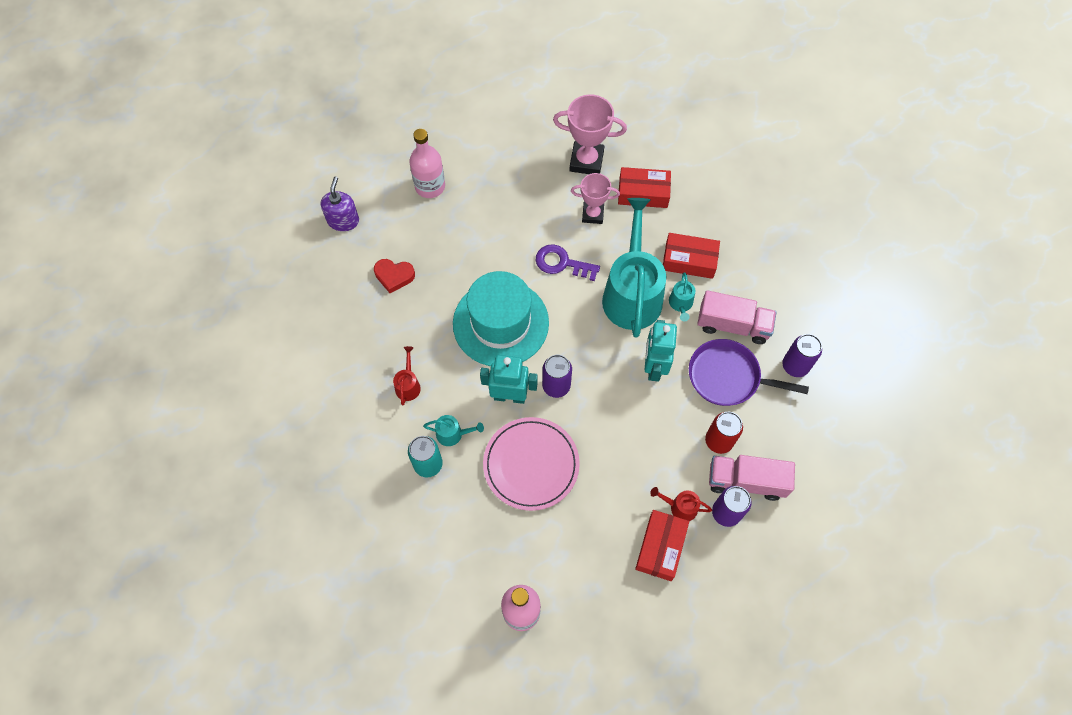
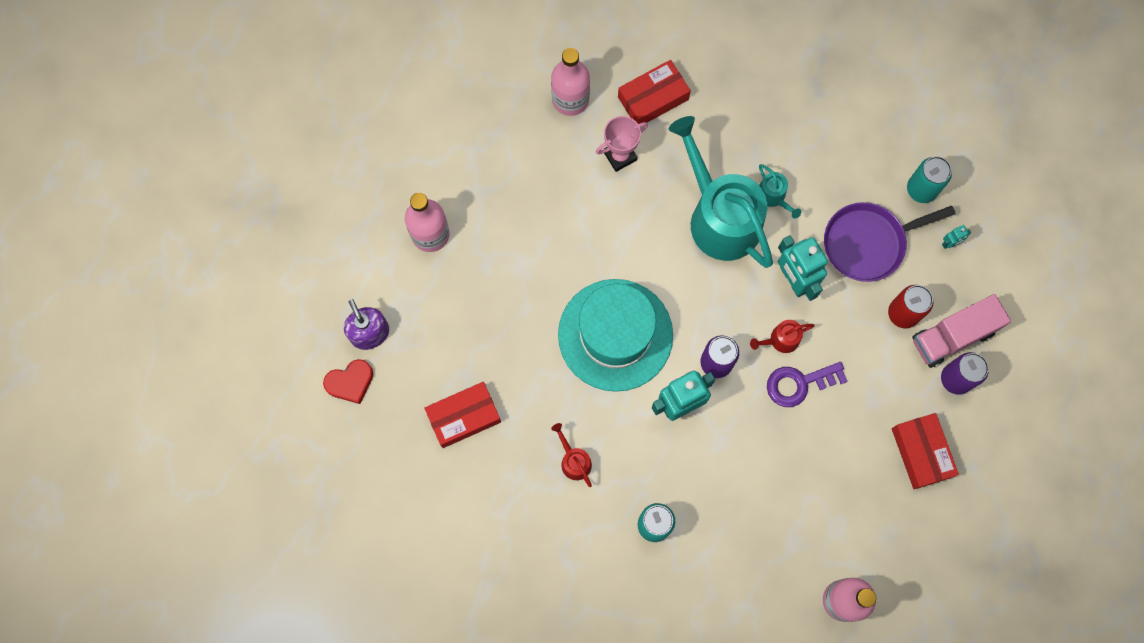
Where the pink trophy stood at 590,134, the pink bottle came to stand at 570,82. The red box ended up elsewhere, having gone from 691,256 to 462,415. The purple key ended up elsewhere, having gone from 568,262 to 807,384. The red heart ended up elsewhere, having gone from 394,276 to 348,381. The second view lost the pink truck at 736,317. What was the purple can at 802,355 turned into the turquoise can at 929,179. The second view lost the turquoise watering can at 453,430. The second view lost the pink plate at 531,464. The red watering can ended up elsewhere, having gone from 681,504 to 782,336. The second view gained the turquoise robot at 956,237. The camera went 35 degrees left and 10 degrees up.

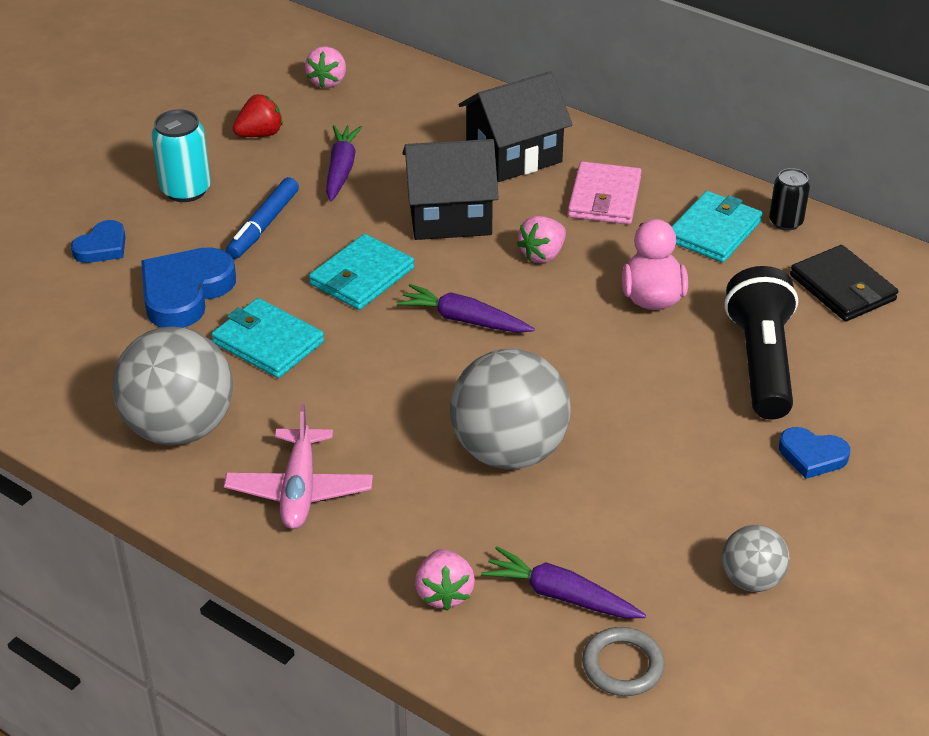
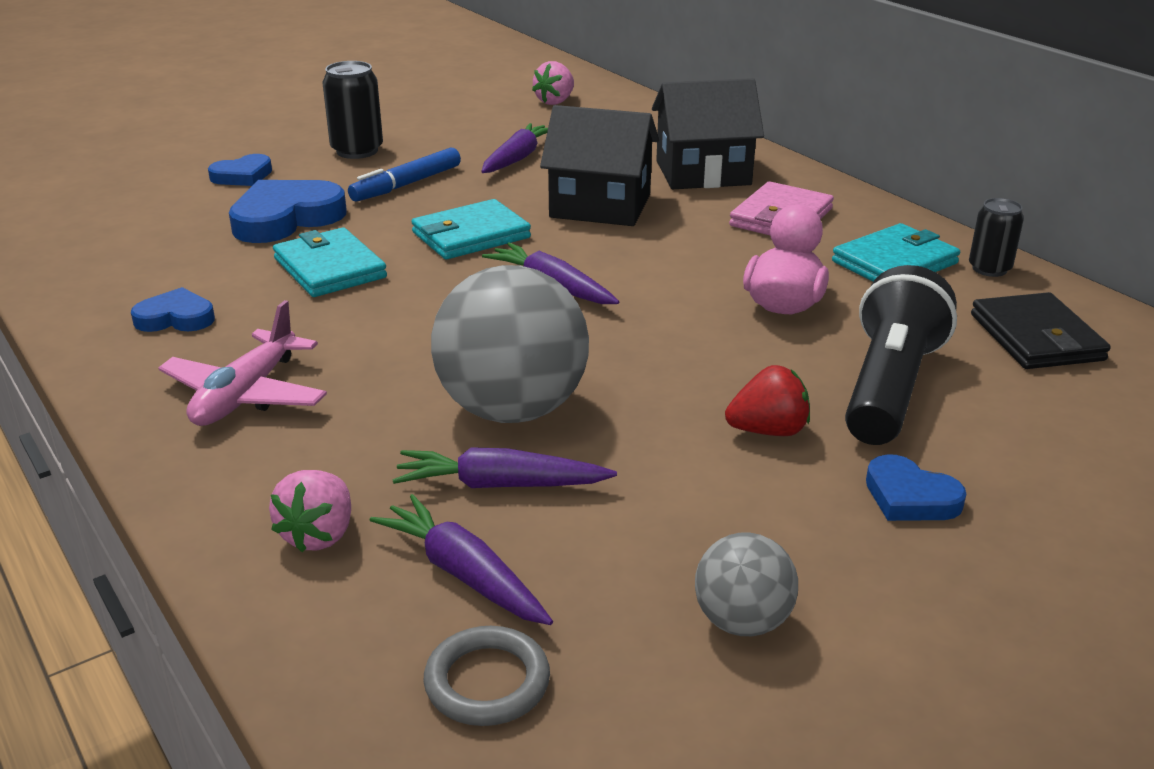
The red strawberry ended up elsewhere, having gone from 258,115 to 767,400. What was the turquoise can at 181,155 turned into the black can at 352,110. The second view lost the pink strawberry at 541,239. Where the grey ball stood at 172,386, the blue heart came to stand at 173,309. The second view gained the purple carrot at 504,467. The camera went 20 degrees right and 10 degrees down.

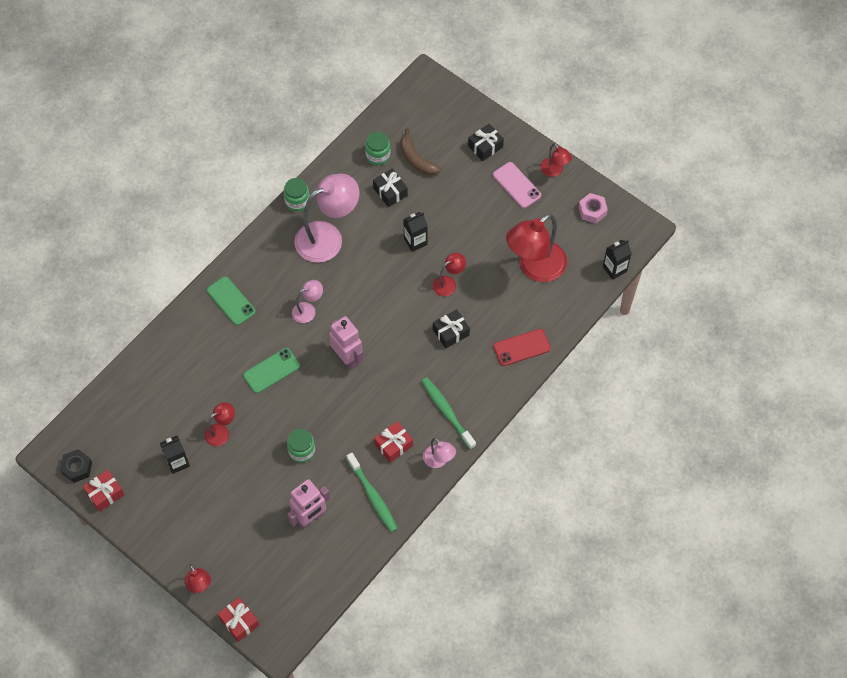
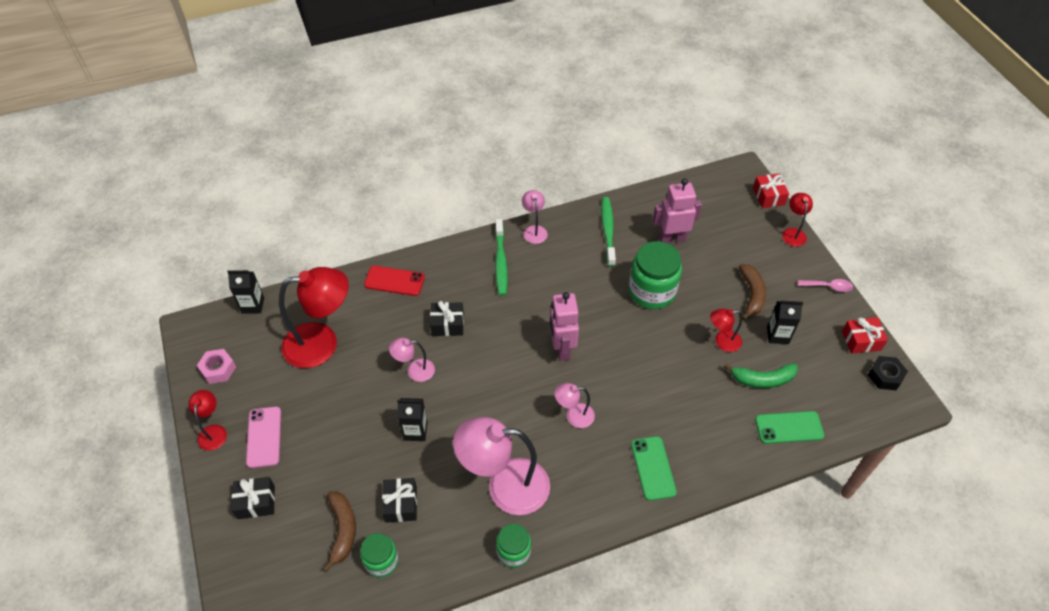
What was the red lamp at 449,274 turned into the pink lamp at 412,360. The green phone ended up elsewhere, having gone from 271,370 to 789,427. The second view lost the red gift at 393,442. The size of the green jar at 301,446 changed by a factor of 1.72. The second view gained the brown banana at 752,292. The second view gained the pink spoon at 825,285. The second view gained the green banana at 761,375. The camera went 150 degrees left and 10 degrees down.

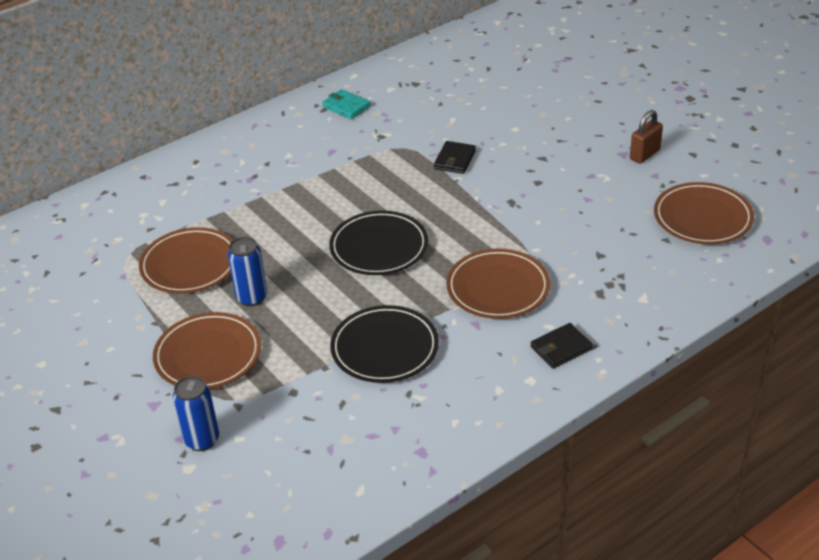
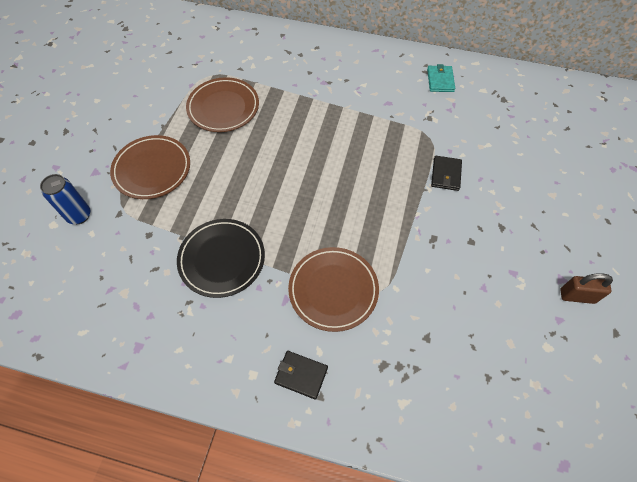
The black wallet at 455,157 ended up facing another way, 60 degrees counterclockwise from before. The second view lost the brown plate at 704,213. The second view lost the black plate at 378,242. The second view lost the blue can at 247,272. The camera went 50 degrees right and 20 degrees up.

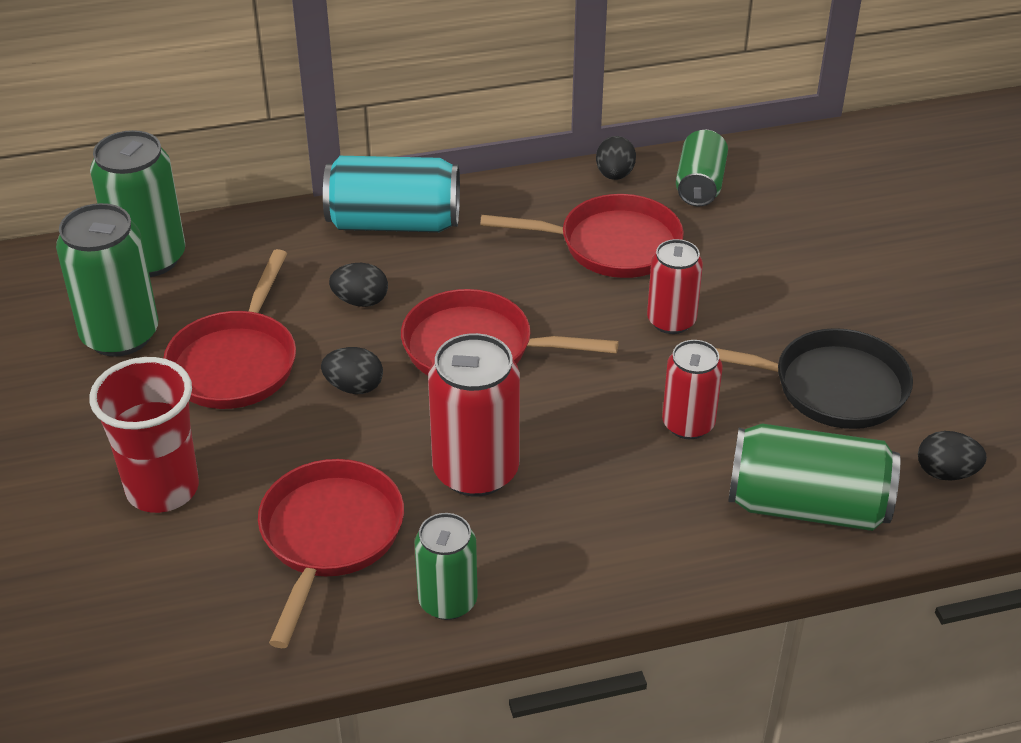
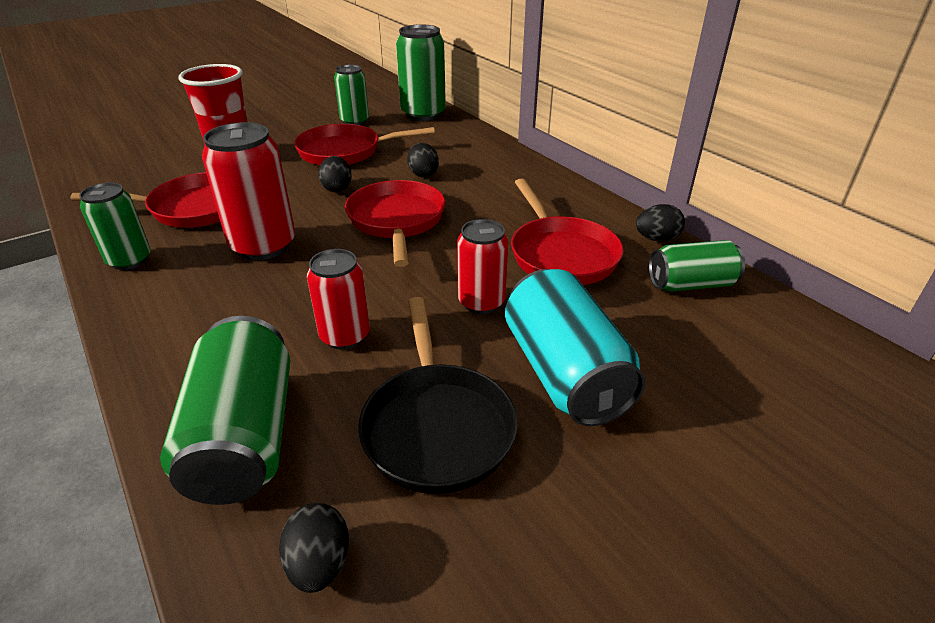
The turquoise can ended up elsewhere, having gone from 391,194 to 575,347. The size of the green can at 107,280 changed by a factor of 0.63. The camera went 70 degrees right and 5 degrees down.

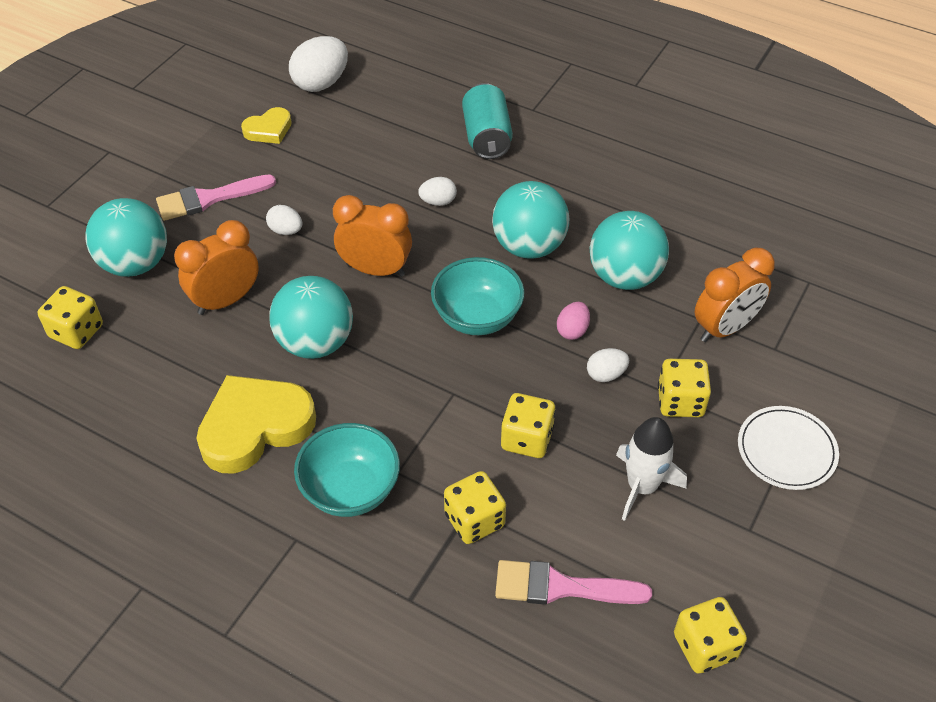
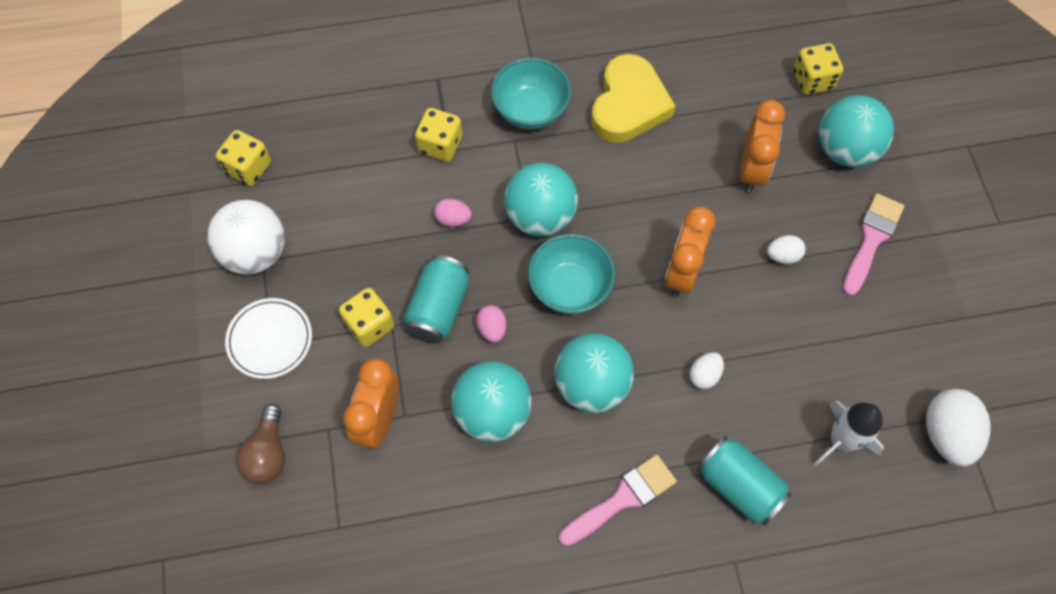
The second view lost the yellow heart at 266,125. The orange clock at 372,236 ended up facing another way, 135 degrees clockwise from before. The turquoise ball ended up elsewhere, having gone from 311,317 to 541,200. Where the white egg stood at 608,365, the turquoise can came to stand at 436,299. Where the yellow dice stood at 528,425, the pink egg came to stand at 453,213. The white rocket ended up elsewhere, having gone from 651,469 to 849,433. The pink brush ended up elsewhere, having gone from 573,582 to 618,500. The second view gained the white ball at 246,237. The second view gained the brown light bulb at 260,444. The camera went 140 degrees right and 15 degrees up.

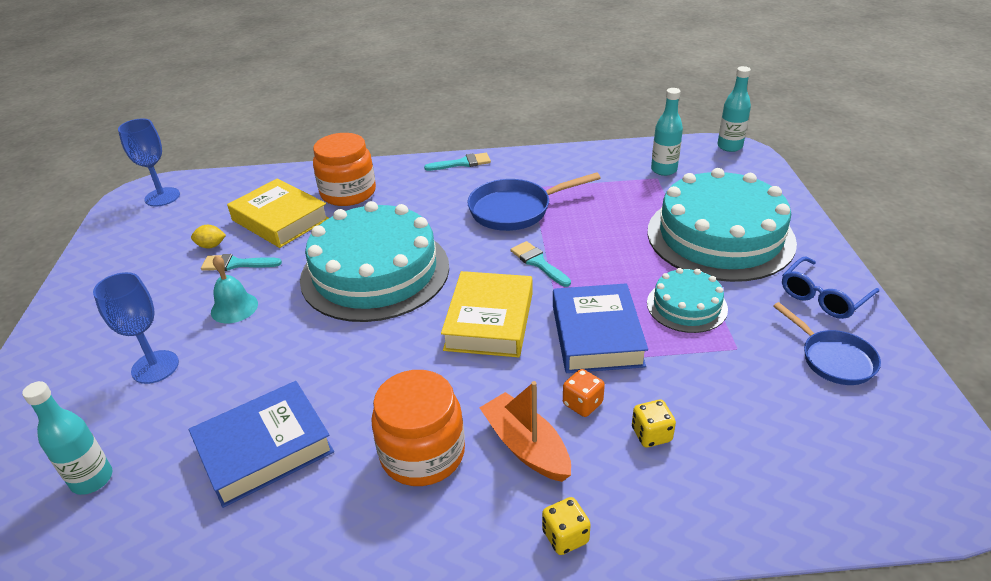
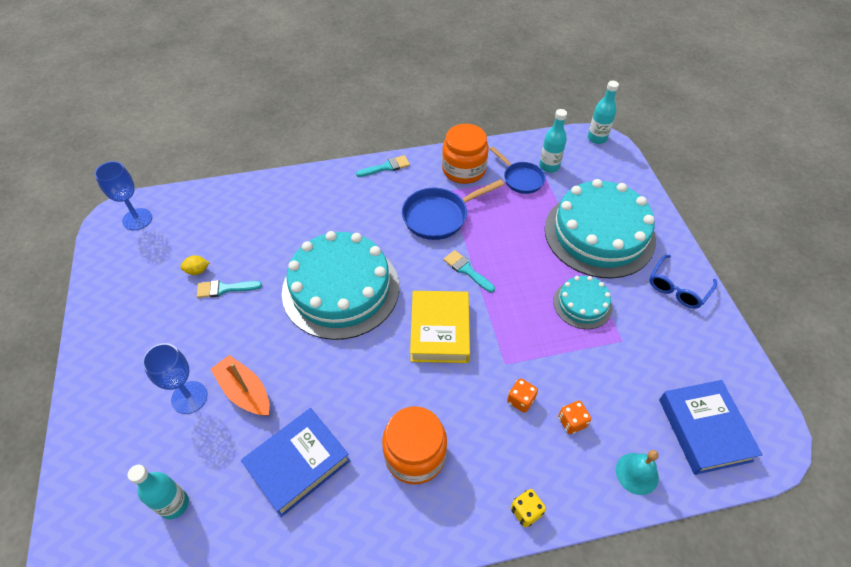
The orange jar ended up elsewhere, having gone from 344,169 to 465,154. The second view lost the yellow book at 278,213. The turquoise bell ended up elsewhere, having gone from 234,289 to 637,472. The blue book ended up elsewhere, having gone from 600,328 to 711,427. The blue pan ended up elsewhere, having gone from 827,343 to 518,170. The orange boat ended up elsewhere, having gone from 525,431 to 240,385. What was the yellow dice at 654,423 turned into the orange dice at 574,417. The camera went 10 degrees left and 15 degrees up.

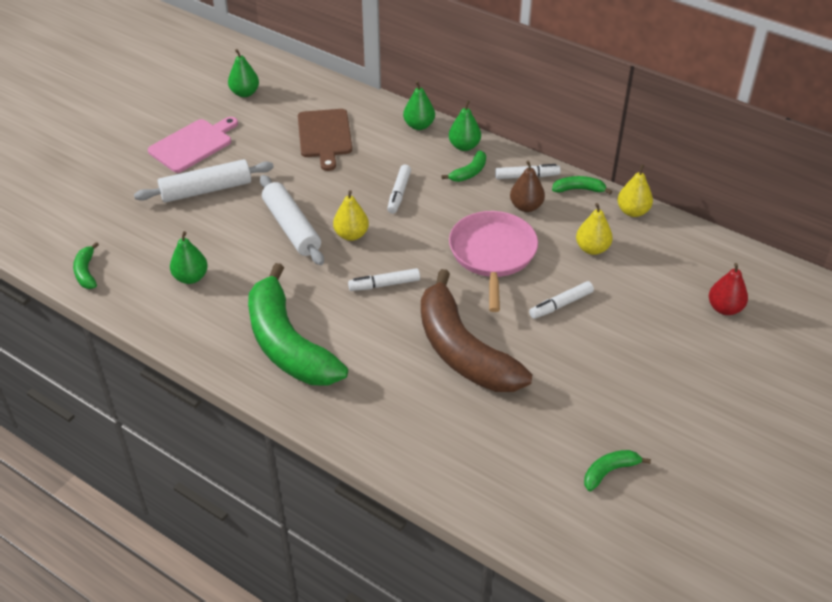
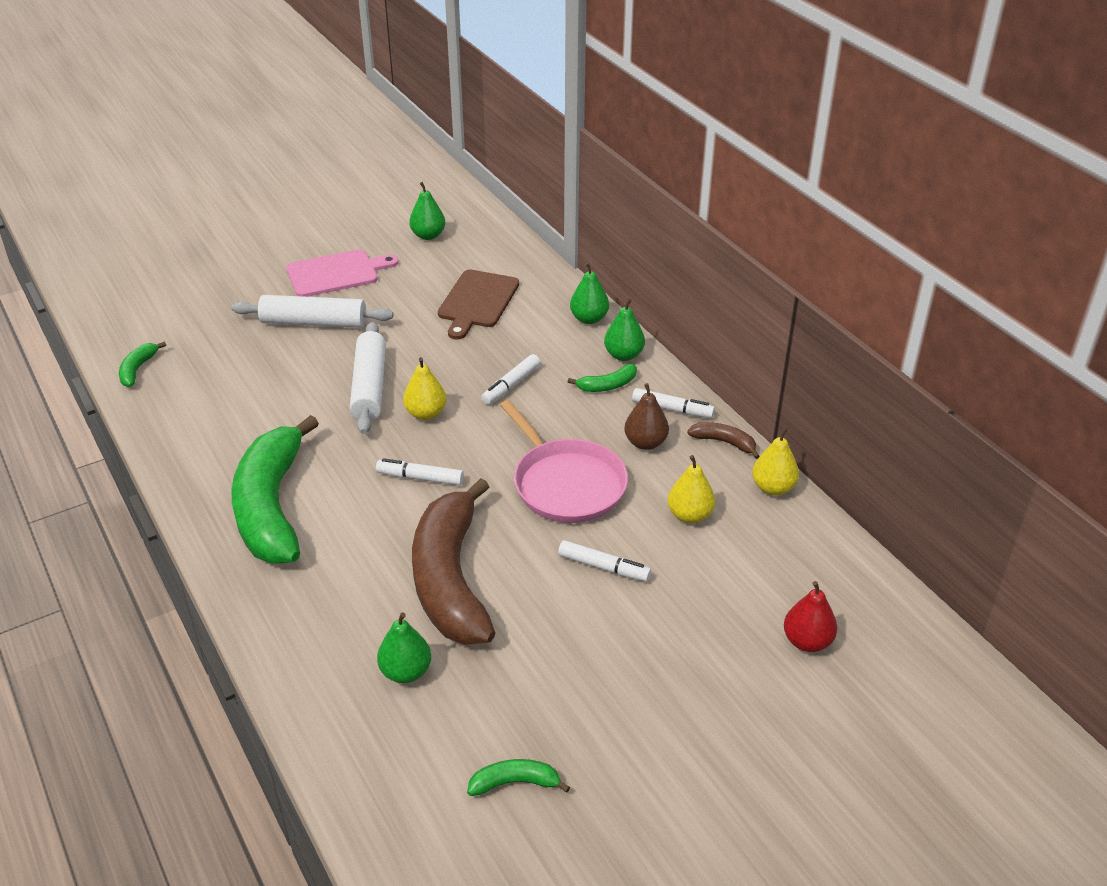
What was the green banana at 582,185 turned into the brown banana at 723,440. The pink pan at 493,261 ended up facing another way, 120 degrees clockwise from before. The green pear ended up elsewhere, having gone from 189,257 to 404,647. The white marker at 561,300 ended up facing another way, 150 degrees counterclockwise from before. The camera went 25 degrees right and 5 degrees down.

